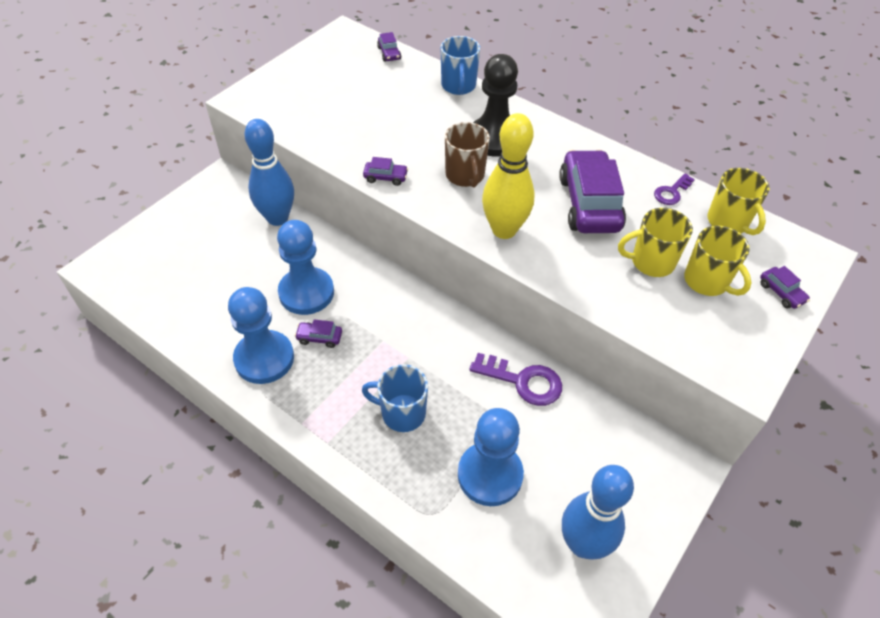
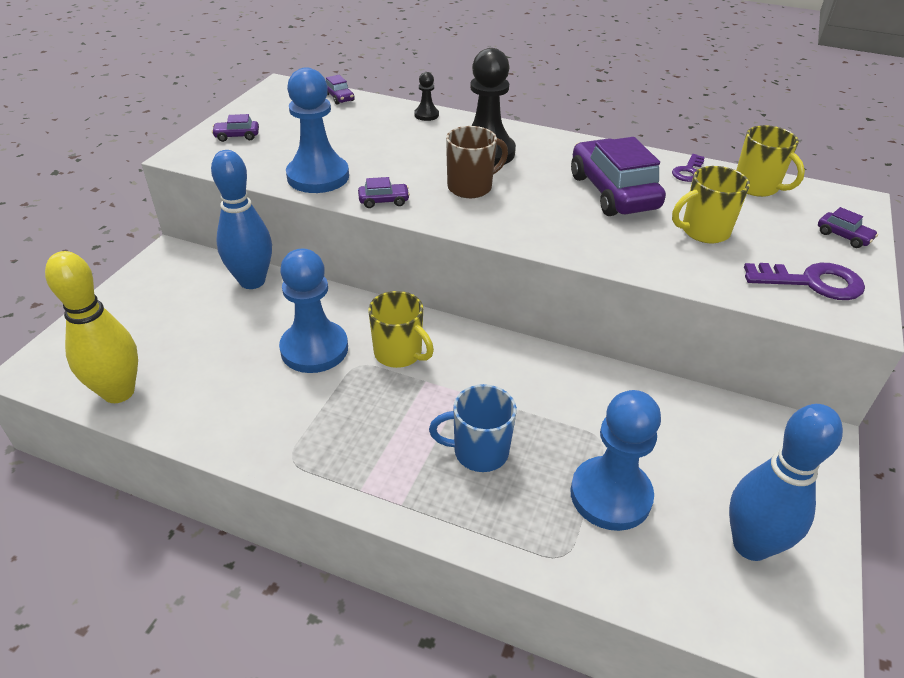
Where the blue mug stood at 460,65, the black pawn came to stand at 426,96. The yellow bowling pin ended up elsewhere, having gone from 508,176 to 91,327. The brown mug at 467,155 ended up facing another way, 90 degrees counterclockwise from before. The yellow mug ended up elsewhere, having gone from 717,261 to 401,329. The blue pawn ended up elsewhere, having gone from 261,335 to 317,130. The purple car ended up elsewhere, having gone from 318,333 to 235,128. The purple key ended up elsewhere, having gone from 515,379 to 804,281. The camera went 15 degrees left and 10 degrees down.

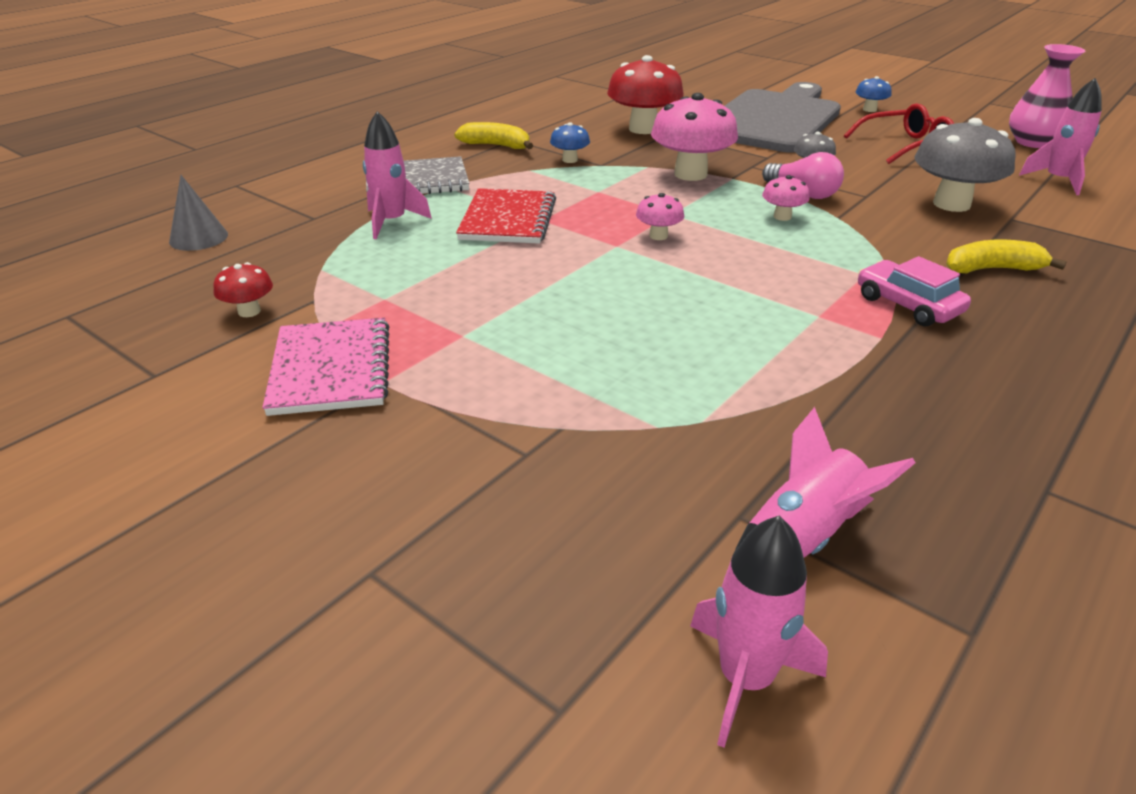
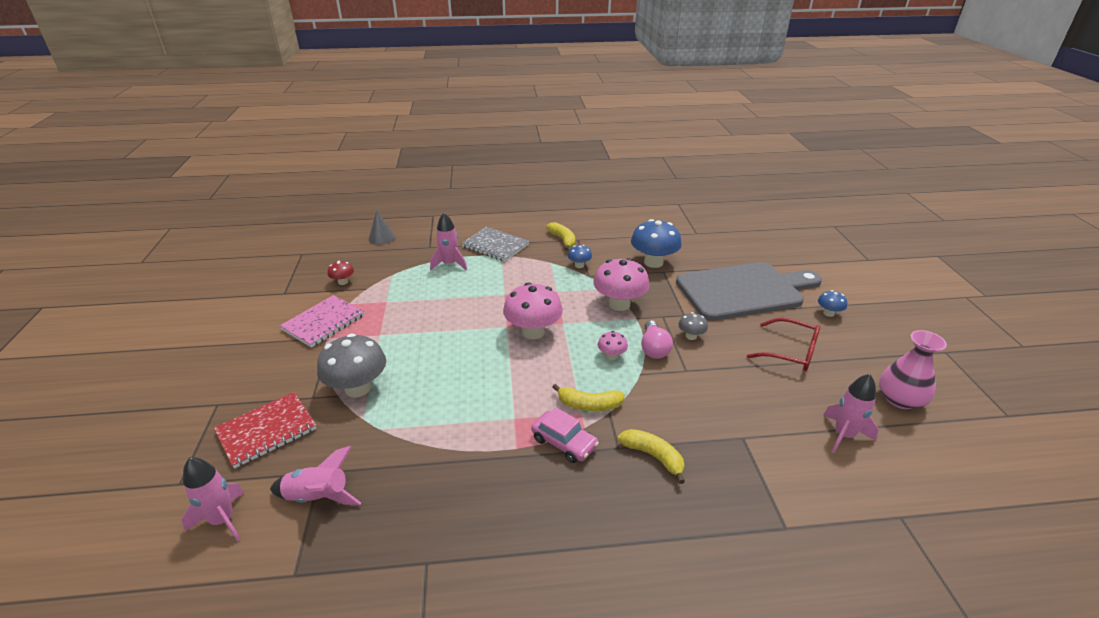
What was the red mushroom at 645,94 turned into the blue mushroom at 656,243. The grey mushroom ended up elsewhere, having gone from 965,165 to 351,365. The red notebook ended up elsewhere, having gone from 506,216 to 265,430. The size of the pink mushroom at 660,216 changed by a factor of 2.05. The pink car at 914,291 ended up facing another way, 120 degrees clockwise from before. The second view gained the yellow banana at 588,397. The camera went 45 degrees right and 0 degrees up.

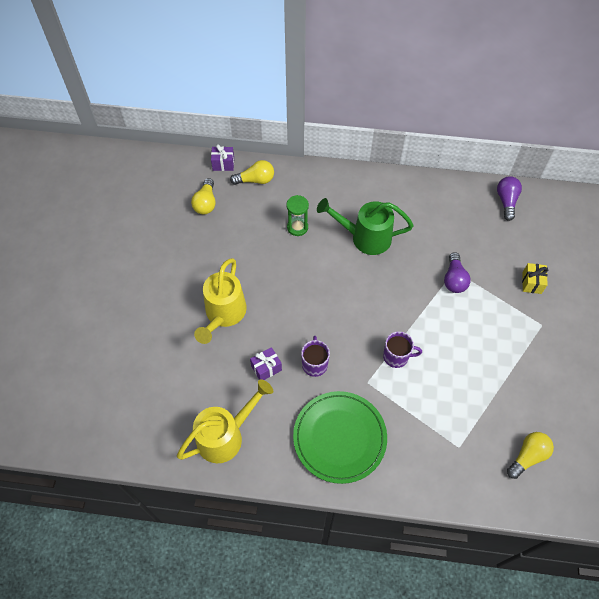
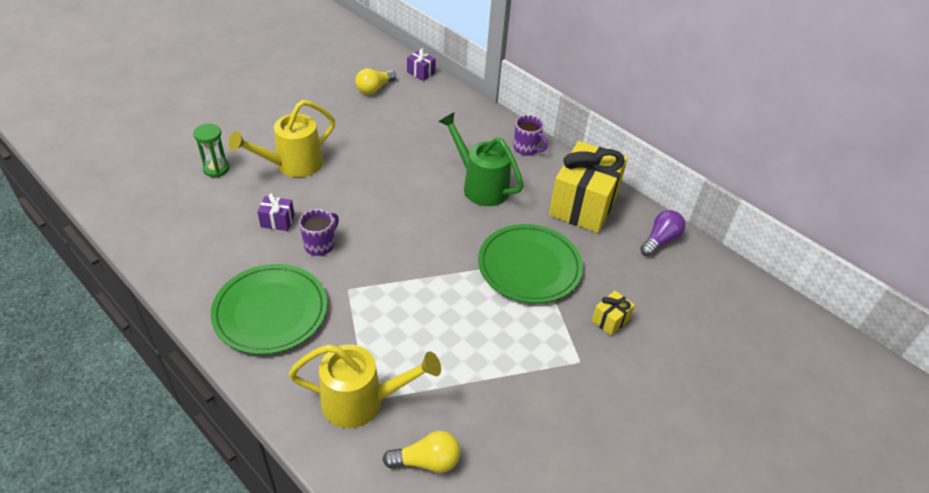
The second view lost the yellow light bulb at 252,172. The green hourglass ended up elsewhere, having gone from 297,215 to 211,150. Where the purple light bulb stood at 457,272, the green plate came to stand at 530,263. The purple mug ended up elsewhere, having gone from 402,349 to 530,135. The yellow watering can ended up elsewhere, having gone from 225,421 to 364,386. The second view gained the yellow gift at 588,187. The camera went 35 degrees right and 15 degrees down.

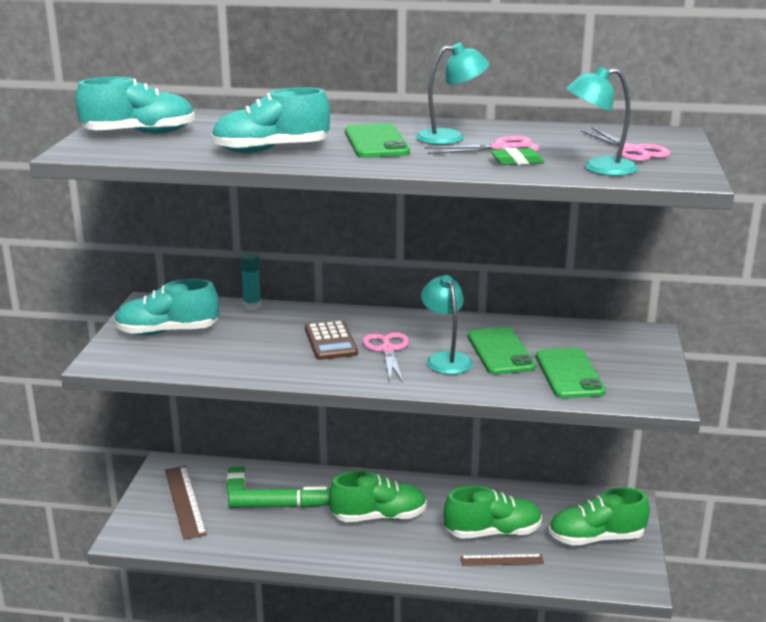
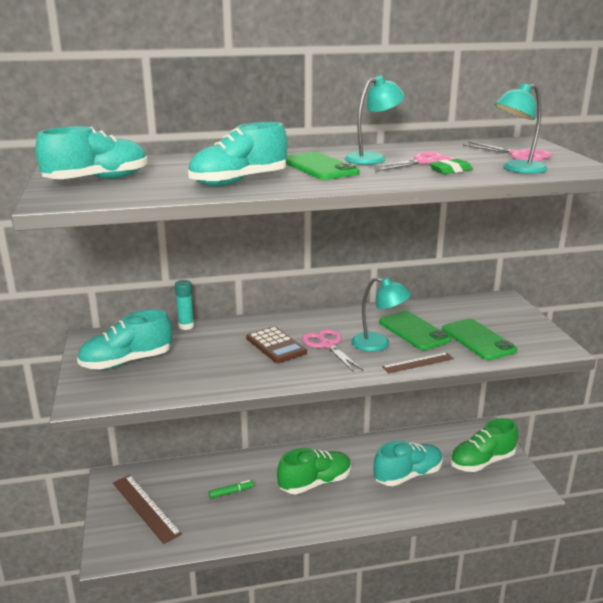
The turquoise lamp at 447,325 ended up facing another way, 150 degrees clockwise from before. The second view lost the green eraser at 236,480. The size of the green marker at 279,497 changed by a factor of 0.51. What was the green shoe at 493,512 turned into the turquoise shoe at 408,463. The brown ruler ended up elsewhere, having gone from 502,560 to 418,363. The camera went 20 degrees left and 0 degrees up.

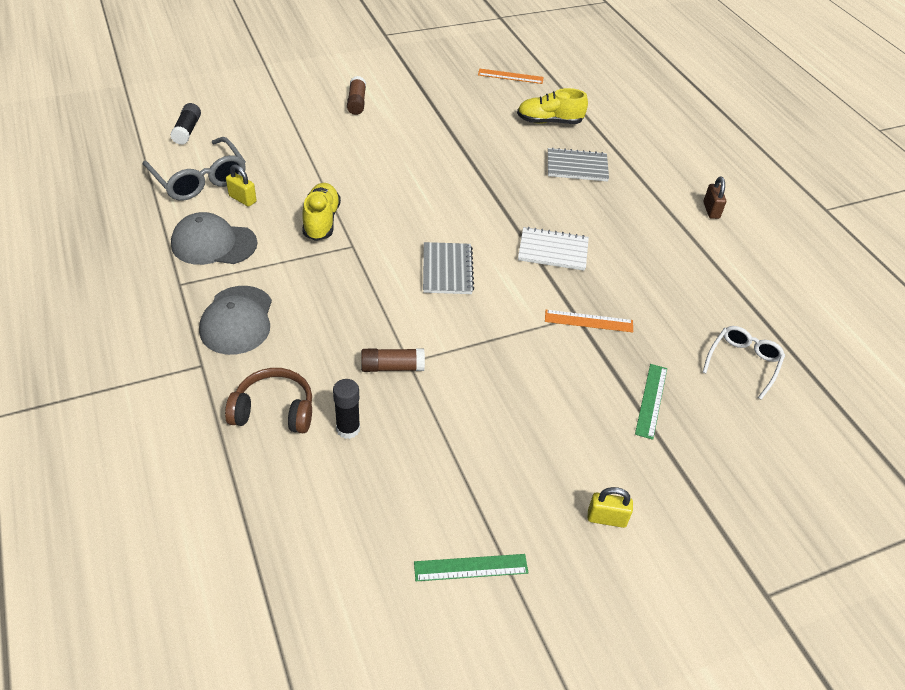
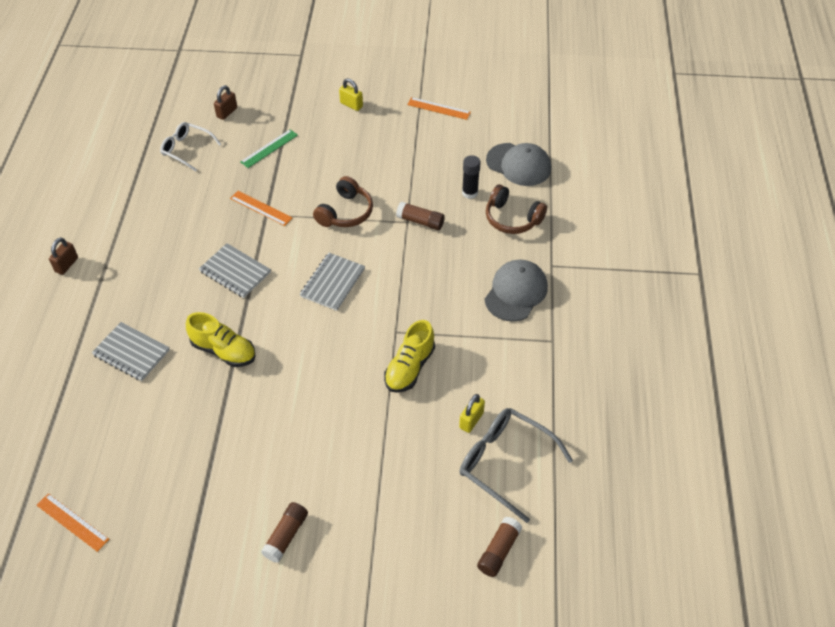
The yellow shoe ended up elsewhere, having gone from 552,106 to 221,339. What was the black glue stick at 185,124 turned into the brown glue stick at 500,547. The grey glasses at 194,169 ended up facing another way, 45 degrees counterclockwise from before. The yellow padlock at 241,185 ended up facing another way, 60 degrees clockwise from before. The grey cap ended up elsewhere, having gone from 214,238 to 518,164. What was the white notebook at 553,249 turned into the grey notebook at 235,270. The white glasses at 744,363 ended up facing another way, 60 degrees clockwise from before. What was the green ruler at 471,567 turned into the orange ruler at 439,108. The second view gained the brown padlock at 225,102. The second view gained the brown headphones at 343,201. The camera went 150 degrees left and 5 degrees up.

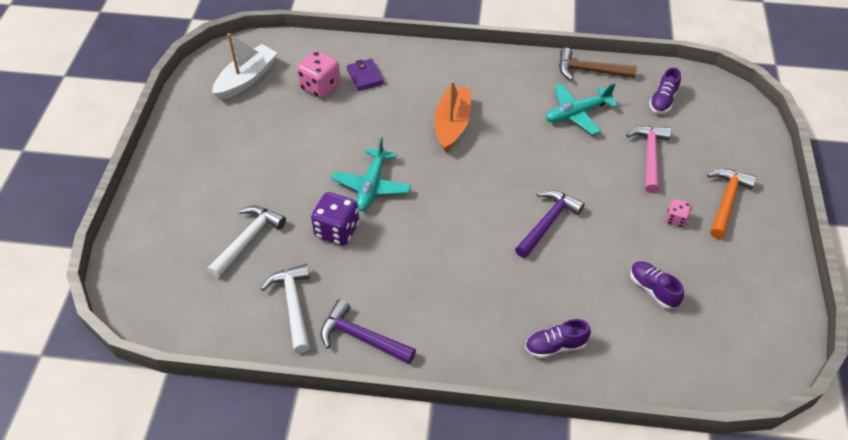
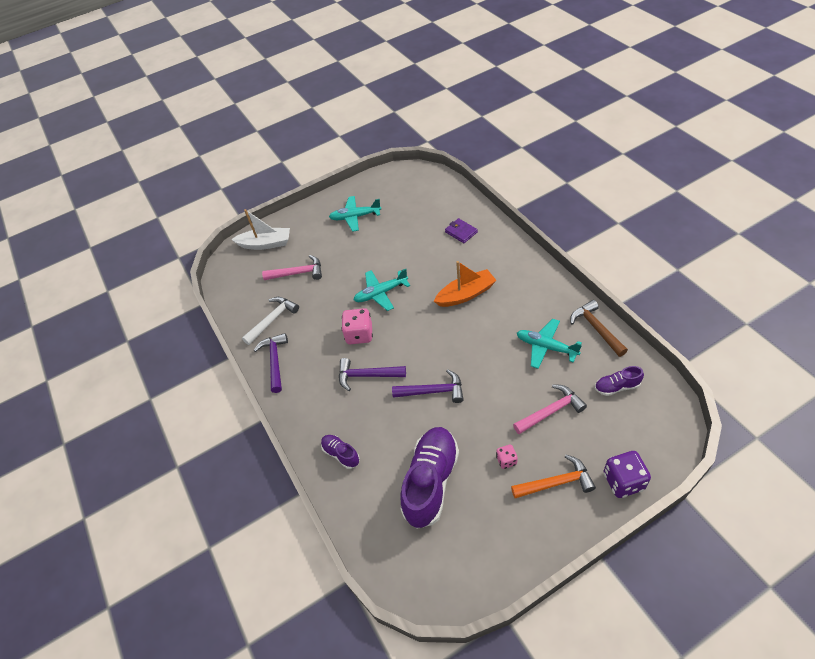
The white boat ended up elsewhere, having gone from 245,66 to 260,229. The pink dice ended up elsewhere, having gone from 319,75 to 357,326. The purple wallet at 365,75 ended up facing another way, 75 degrees counterclockwise from before. The purple dice ended up elsewhere, having gone from 335,219 to 627,474. What was the white hammer at 246,242 turned into the pink hammer at 292,267. The size of the purple shoe at 657,285 changed by a factor of 2.09. The second view gained the turquoise plane at 355,214. The second view gained the purple hammer at 372,374. The camera went 60 degrees right and 0 degrees up.

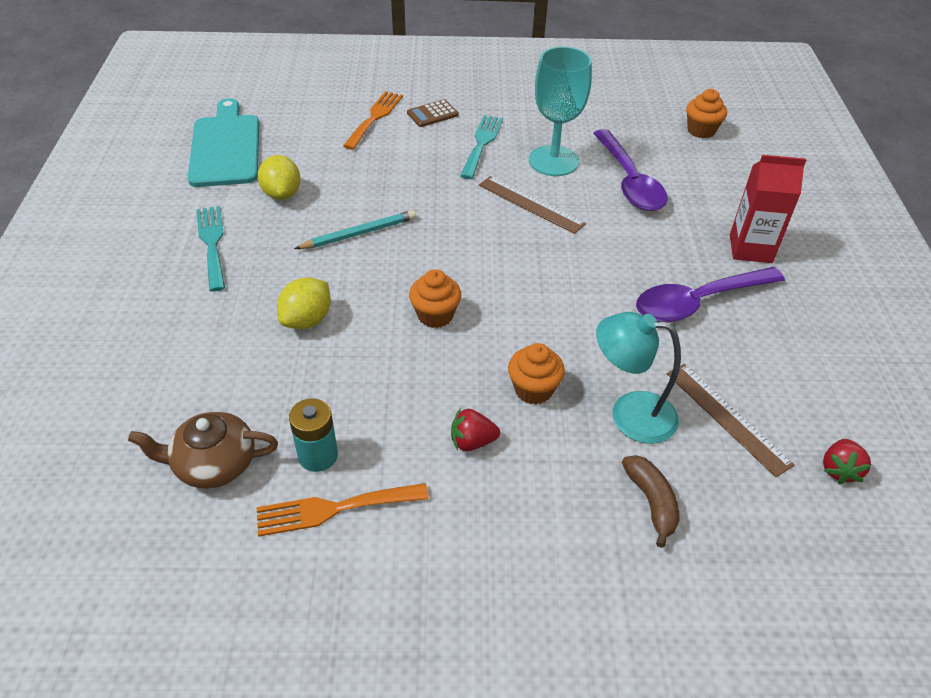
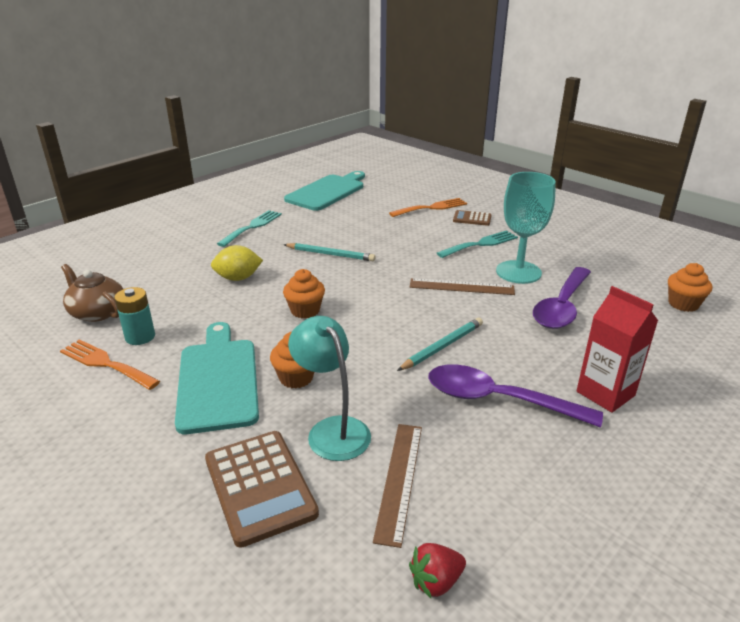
The second view lost the yellow lemon at 279,177. The brown ruler at 532,205 ended up facing another way, 75 degrees counterclockwise from before. Where the red strawberry stood at 475,429, the turquoise cutting board came to stand at 217,378. Where the brown banana stood at 651,501, the brown calculator came to stand at 262,489. The second view gained the turquoise pencil at 440,344. The camera went 45 degrees right and 15 degrees down.

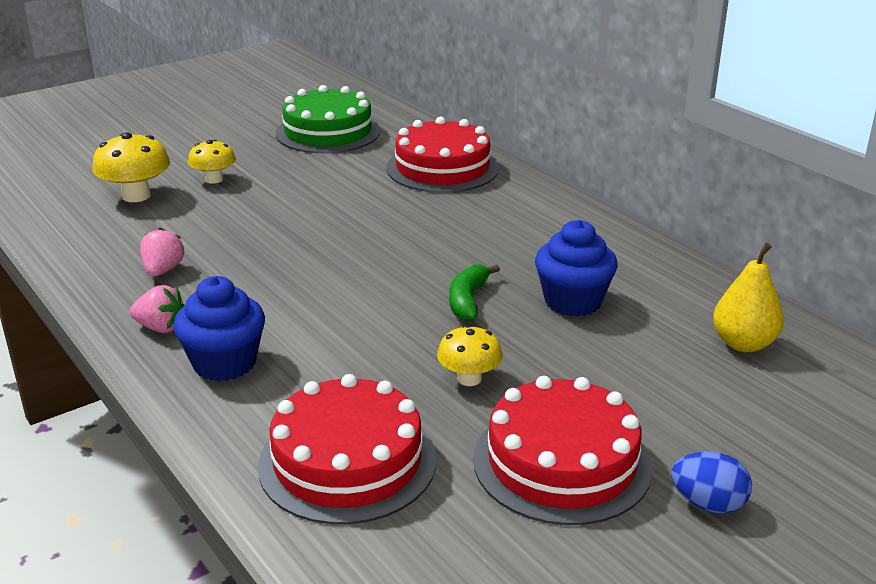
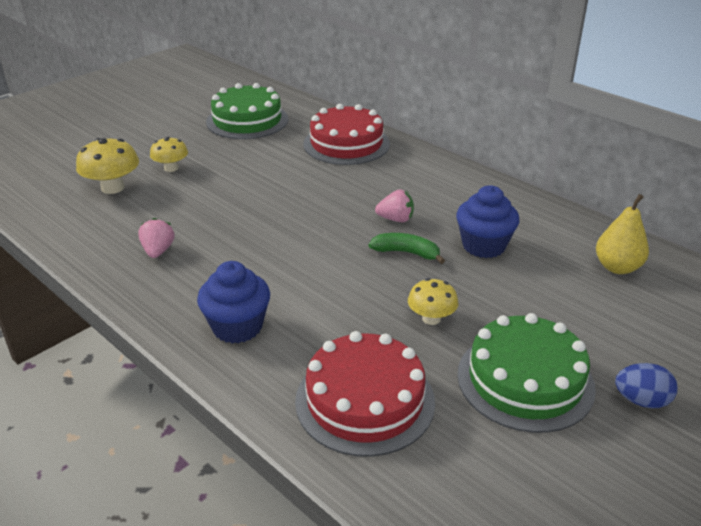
The green banana at 474,292 ended up facing another way, 105 degrees clockwise from before. The pink strawberry ended up elsewhere, having gone from 157,309 to 394,205. What was the red cake at 562,450 turned into the green cake at 526,373. The camera went 10 degrees left and 5 degrees up.

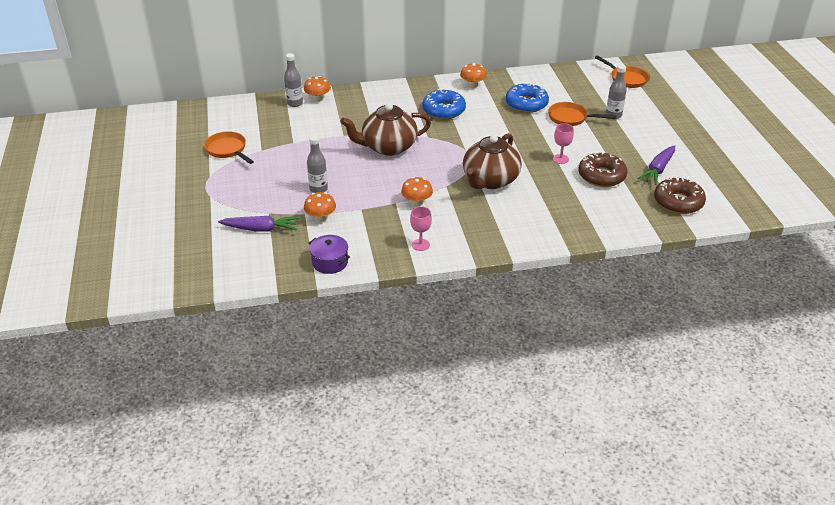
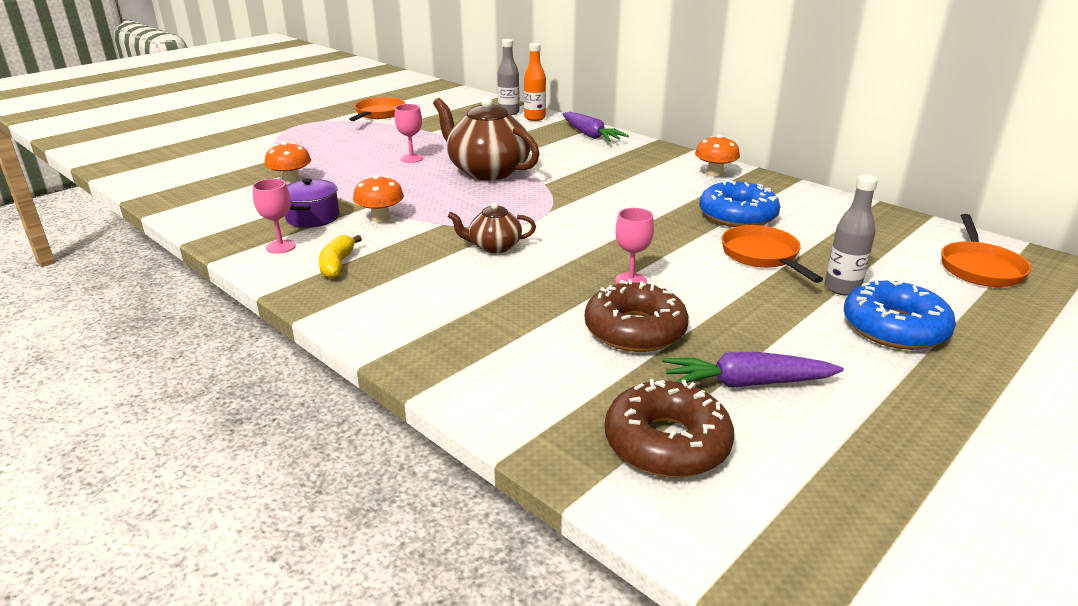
Where the orange mushroom stood at 317,89, the orange bottle came to stand at 535,82. The blue donut ended up elsewhere, having gone from 444,104 to 900,314. The size of the brown teapot at 492,161 changed by a factor of 0.52. The second view lost the grey bottle at 317,164. The purple carrot ended up elsewhere, having gone from 258,224 to 595,127. The purple pot ended up elsewhere, having gone from 329,254 to 312,203. The second view gained the pink goblet at 408,133. The second view gained the yellow banana at 340,257. The camera went 55 degrees right and 10 degrees down.

